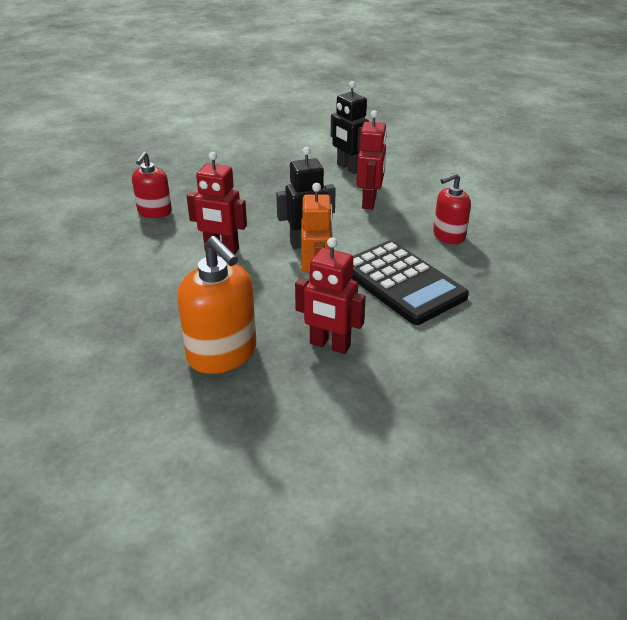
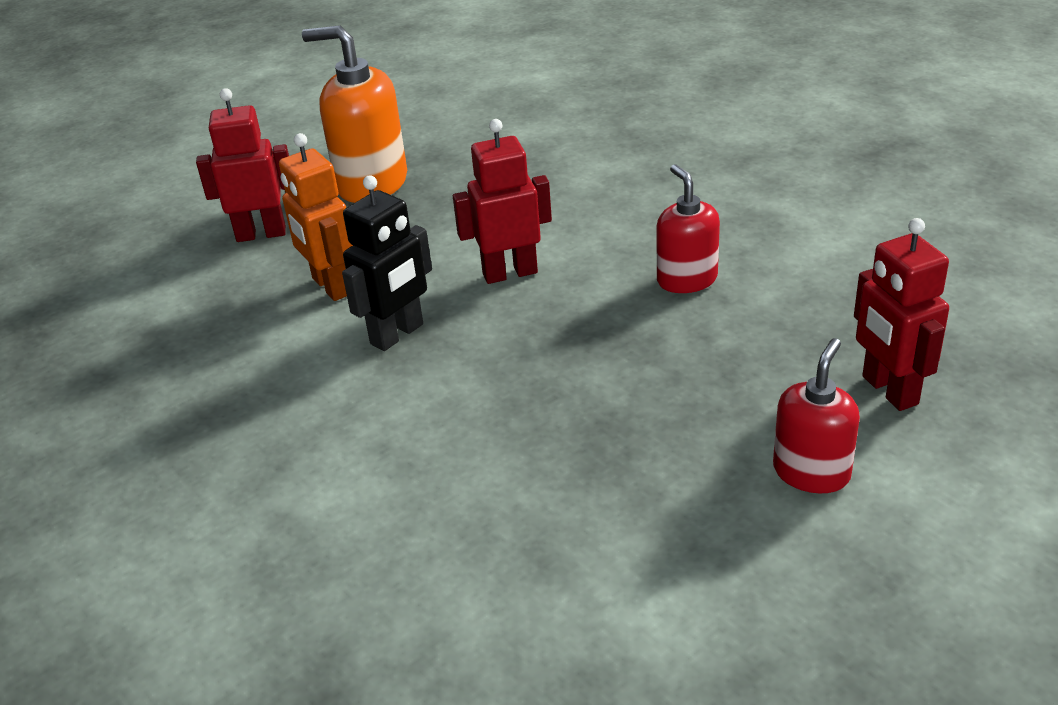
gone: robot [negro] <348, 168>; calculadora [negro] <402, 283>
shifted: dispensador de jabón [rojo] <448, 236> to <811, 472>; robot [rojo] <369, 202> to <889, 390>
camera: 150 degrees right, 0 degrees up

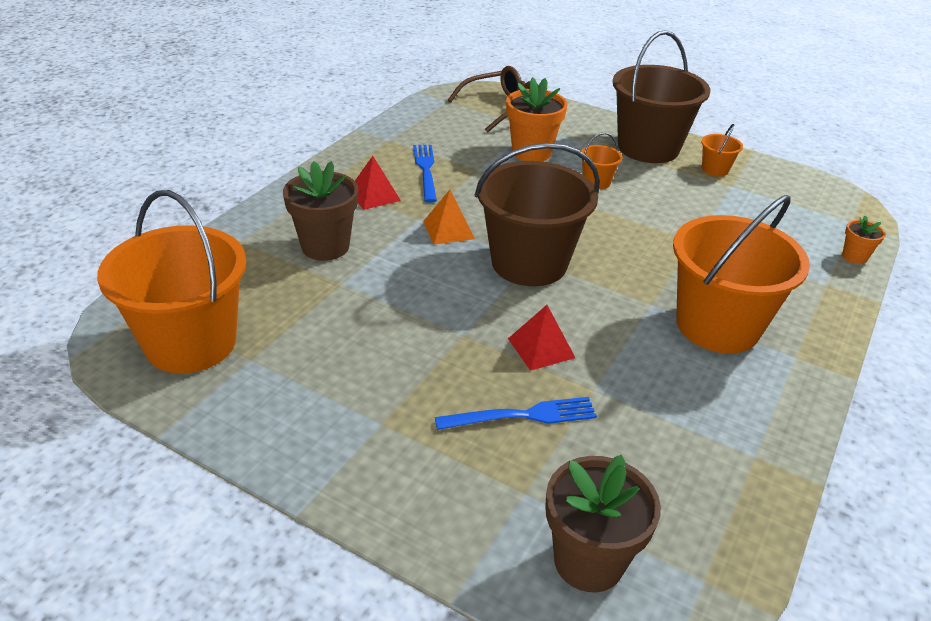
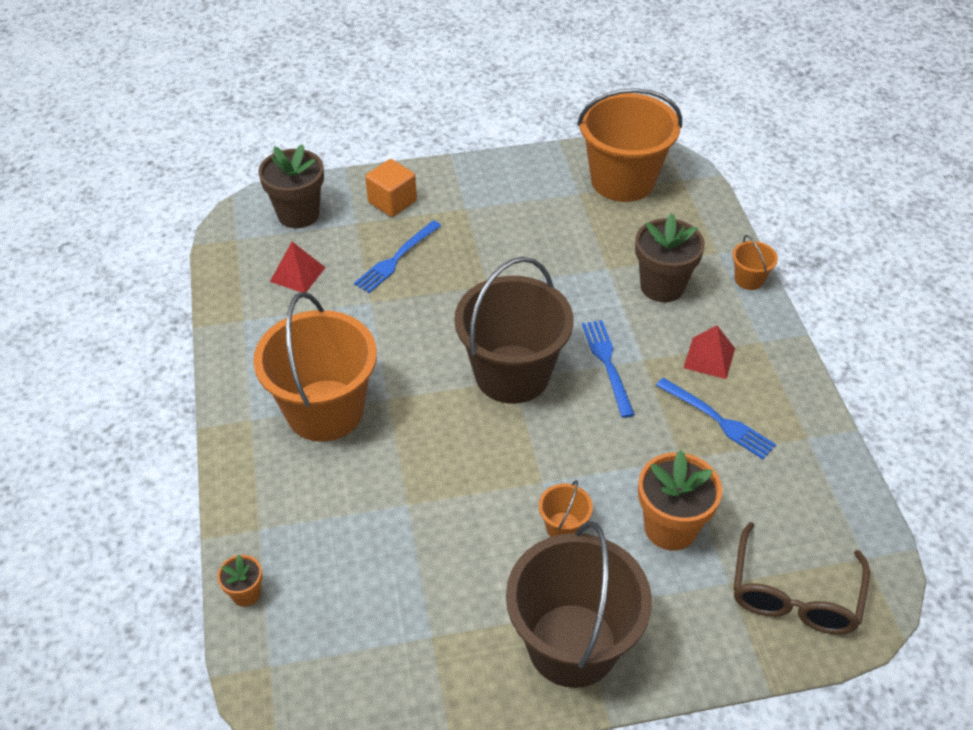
new: cubo [naranja] <392, 202>
shifted: pirámide [rojo] <541, 348> to <297, 274>; balde [naranja] <715, 169> to <749, 279>
swapped: pirámide [naranja] <448, 230> to tenedor [azul] <607, 364>
camera: 140 degrees right, 10 degrees up

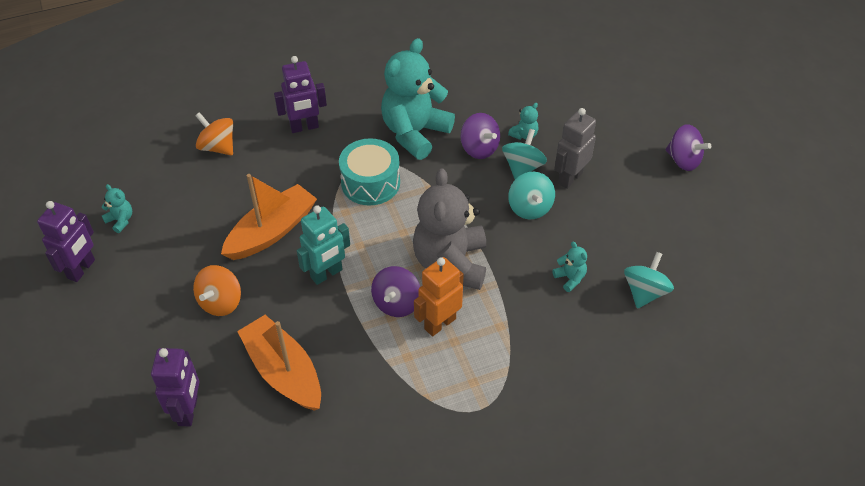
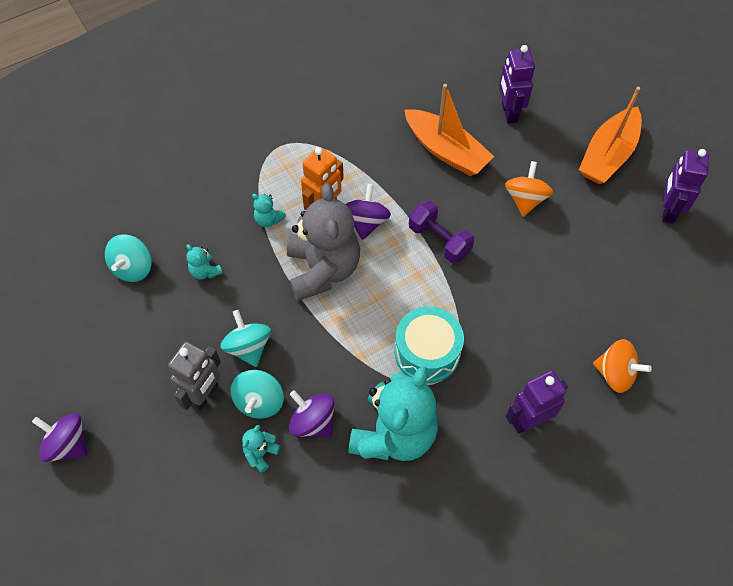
shifted: osito [turquesa] <120, 220> to <268, 219>; barco [naranja] <272, 231> to <608, 155>
swapped: robot [turquesa] <327, 274> to mancuerna [morado] <439, 240>
camera: 170 degrees right, 10 degrees up

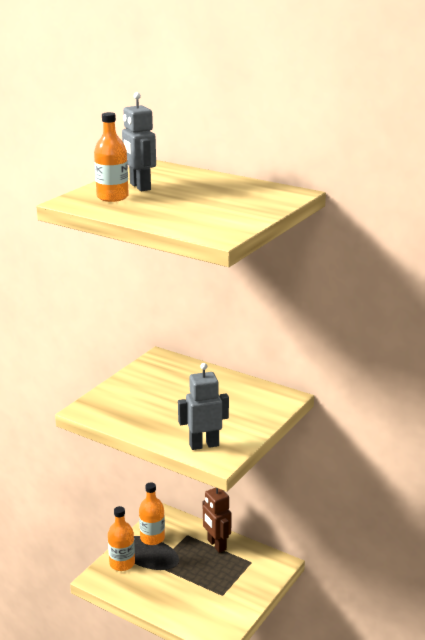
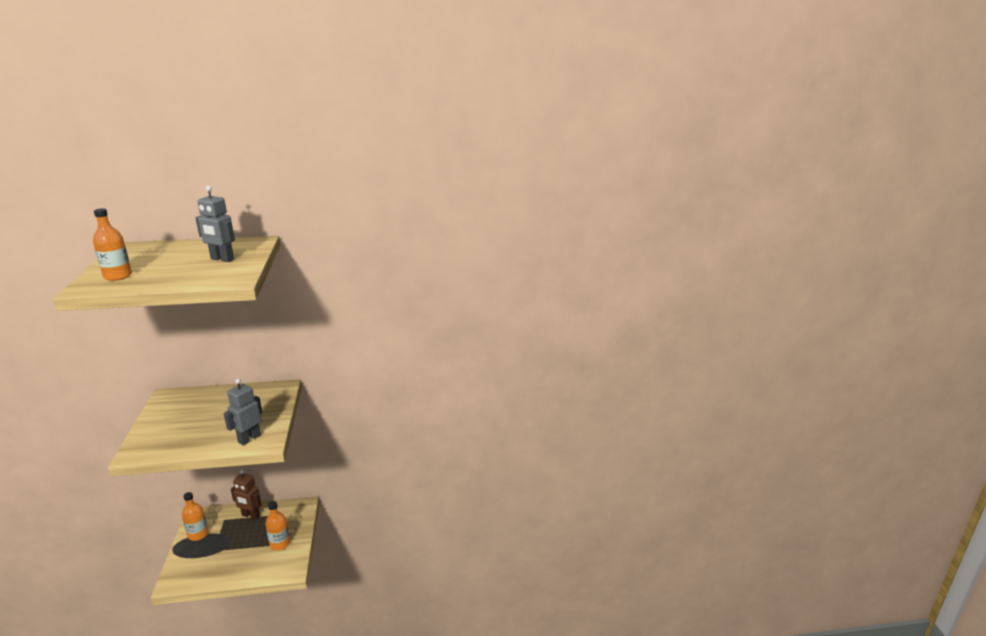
shifted: robot [gris] <139, 187> to <222, 259>; botella [naranja] <122, 563> to <280, 544>
camera: 40 degrees left, 0 degrees up

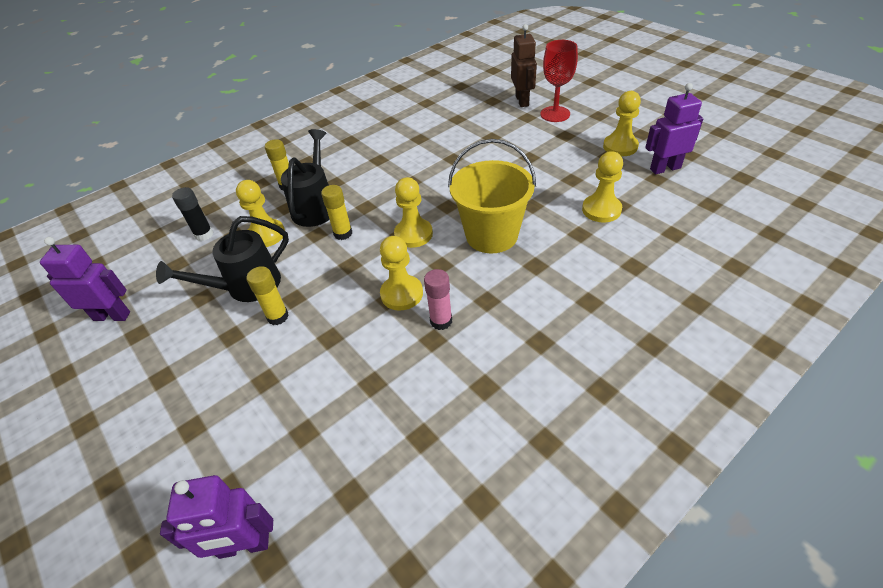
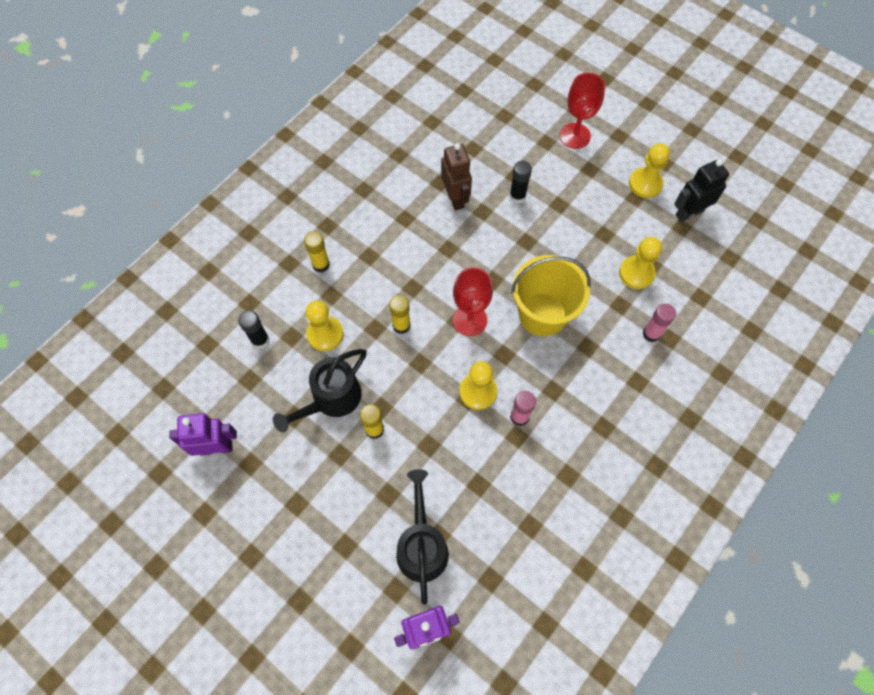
new: barra de pegamento [negro] <517, 196>; barra de pegamento [rosa] <651, 333>
shifted: regadera [negro] <316, 206> to <422, 545>; robot [marrón] <522, 101> to <455, 198>
swapped: peón [amarillo] <413, 234> to copa [rojo] <470, 320>
repainted: robot [morado] <665, 168> to robot [negro] <689, 213>
camera: 15 degrees left, 20 degrees up

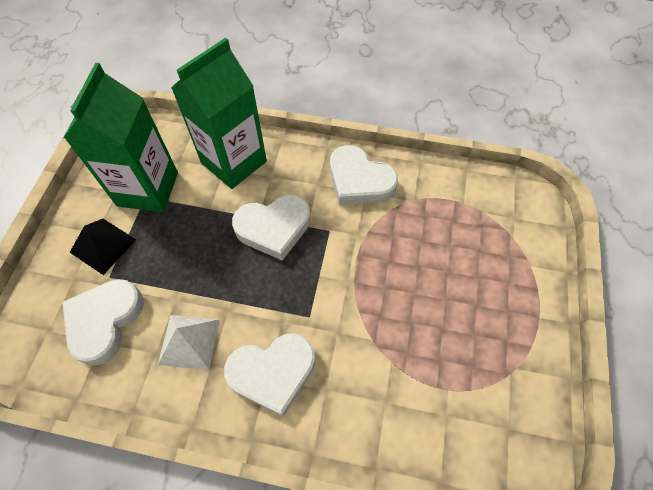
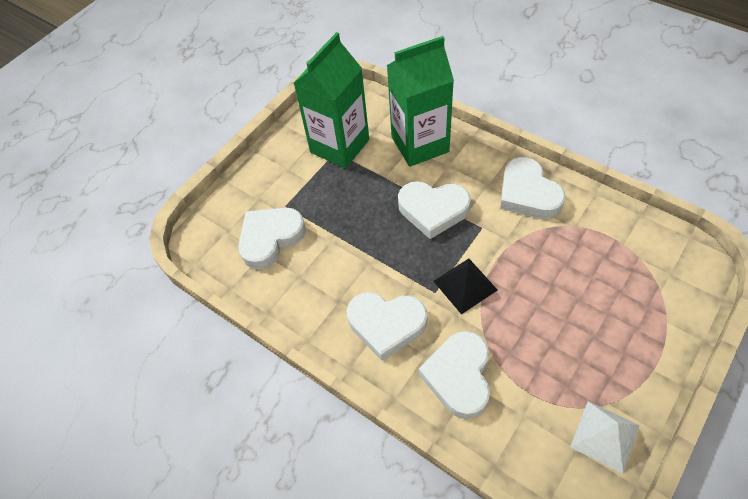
new: corazón [blanco] <459, 376>
shifted: pirámide [negro] <103, 245> to <465, 285>; pirámide [blanco] <189, 341> to <604, 436>
camera: 30 degrees right, 5 degrees down

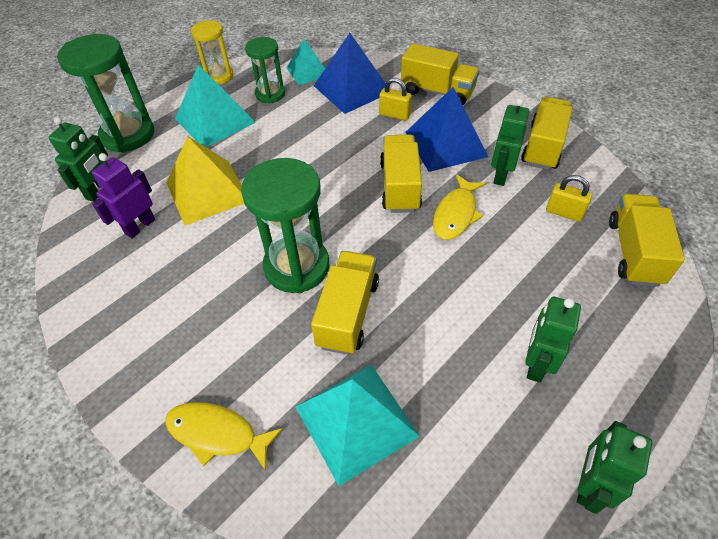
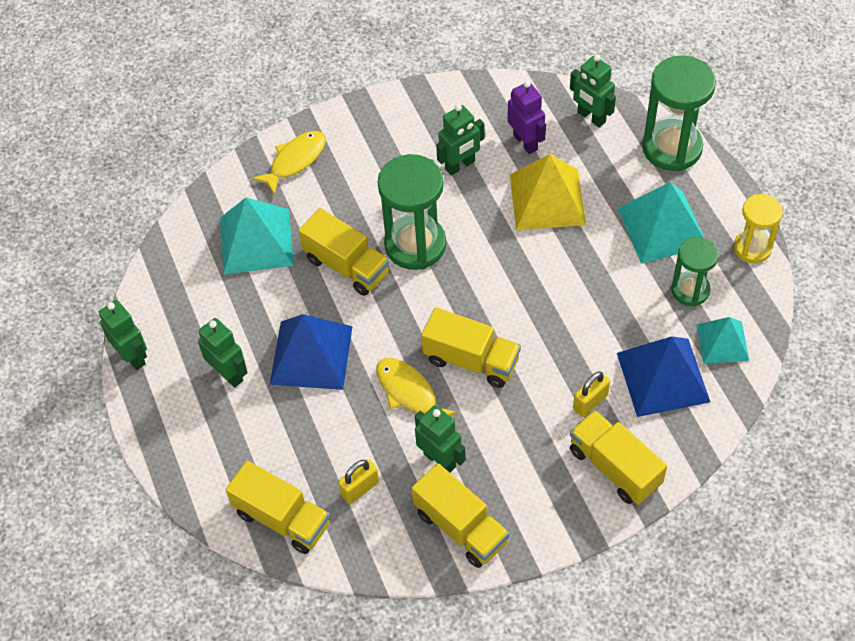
new: robot [verde] <460, 165>
shifted: pirámide [azul] <445, 144> to <311, 355>
rotated: camión [amarillo] <437, 91> = <614, 467> 90 degrees clockwise
camera: 115 degrees right, 5 degrees up

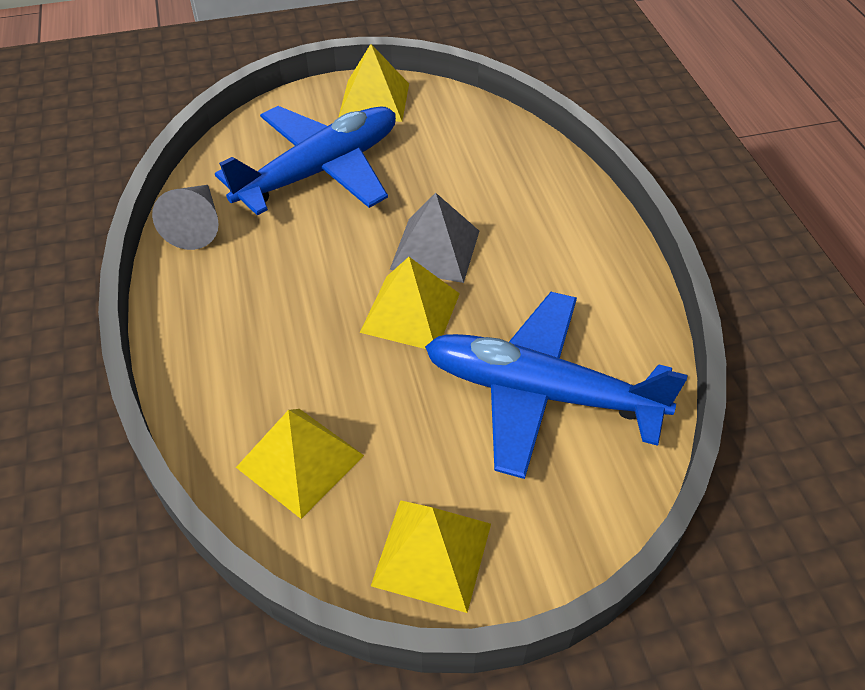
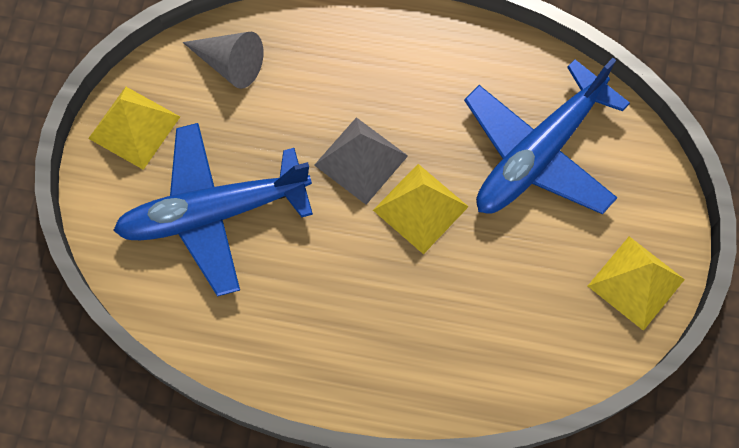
gone: pirámide [amarillo] <300, 461>
shifted: cono [gris] <196, 225> to <230, 64>
rotated: avión [azul] <321, 171> = <213, 213> 90 degrees counterclockwise
camera: 65 degrees left, 20 degrees up

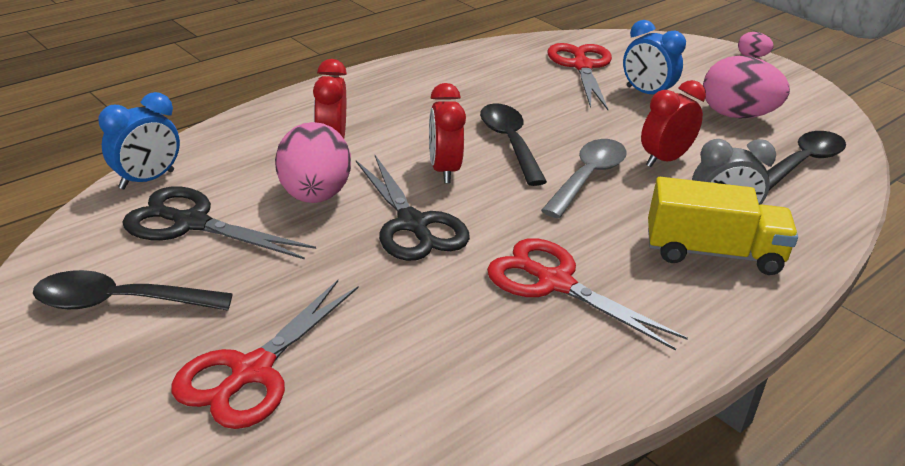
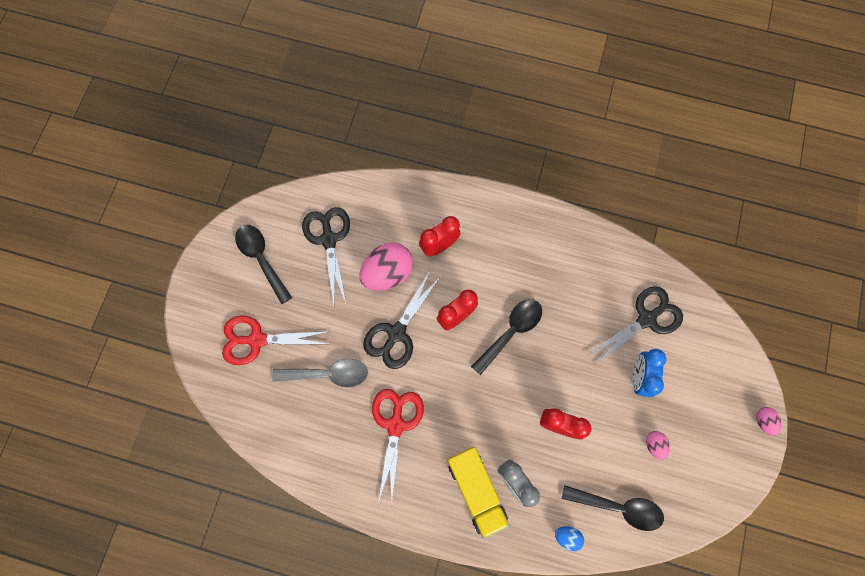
gone: despertador [azul] <147, 180>
new: huevo [azul] <567, 536>
shifted: cuchara [gris] <587, 177> to <328, 374>
repainted: tijeras [rojo] <582, 66> to tijeras [negro] <646, 319>
scaled: huevo [rosa] <737, 115> = <654, 445> x0.47
camera: 60 degrees right, 40 degrees up

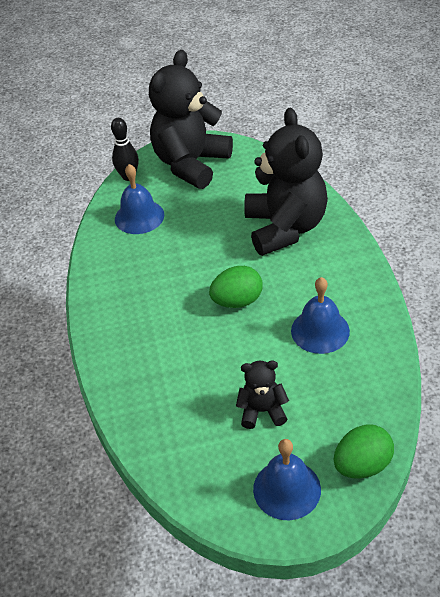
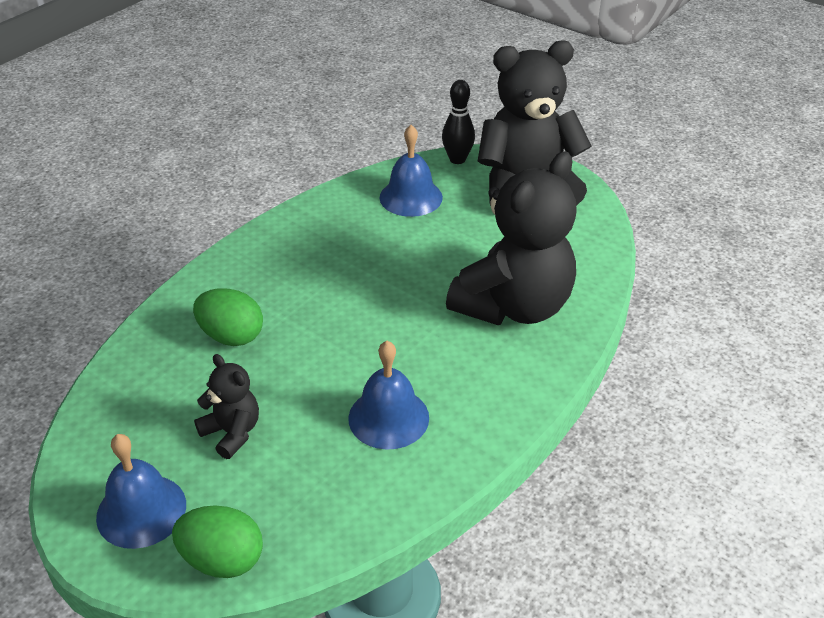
shifted: huevo [verde] <237, 301> to <231, 336>
camera: 45 degrees right, 5 degrees down

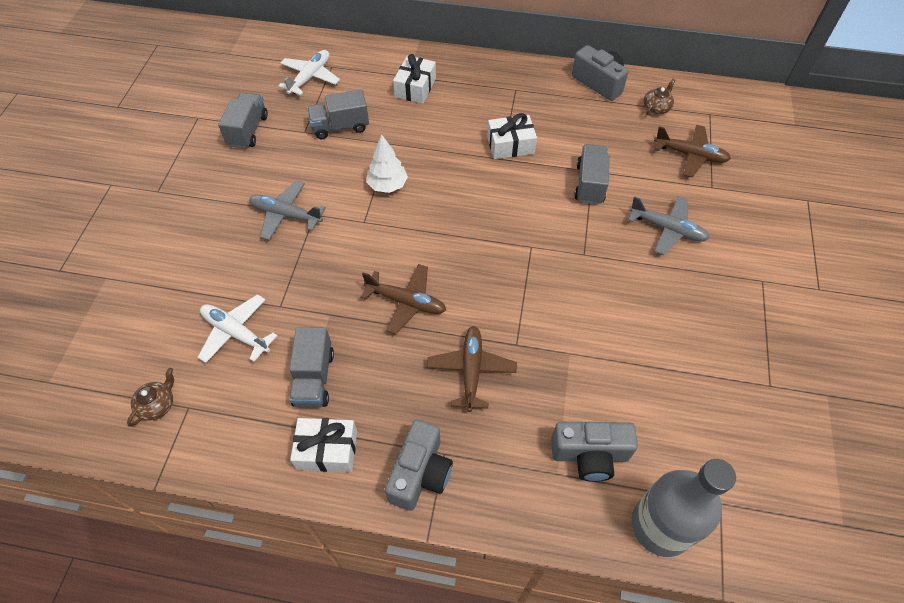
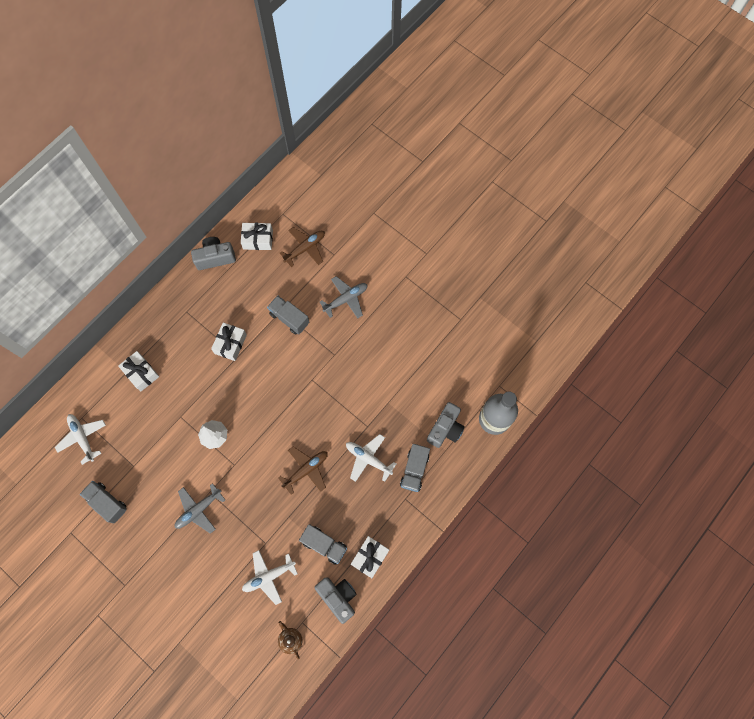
shifted: cámara [gris] <420, 473> to <338, 597>; camión [gris] <340, 127> to <414, 470>
swapped: tetera [marrón] <656, 107> to regalo [blanco] <258, 239>
repainted: avión [marrón] <471, 370> to avión [blanco] <368, 459>
camera: 60 degrees left, 15 degrees up

